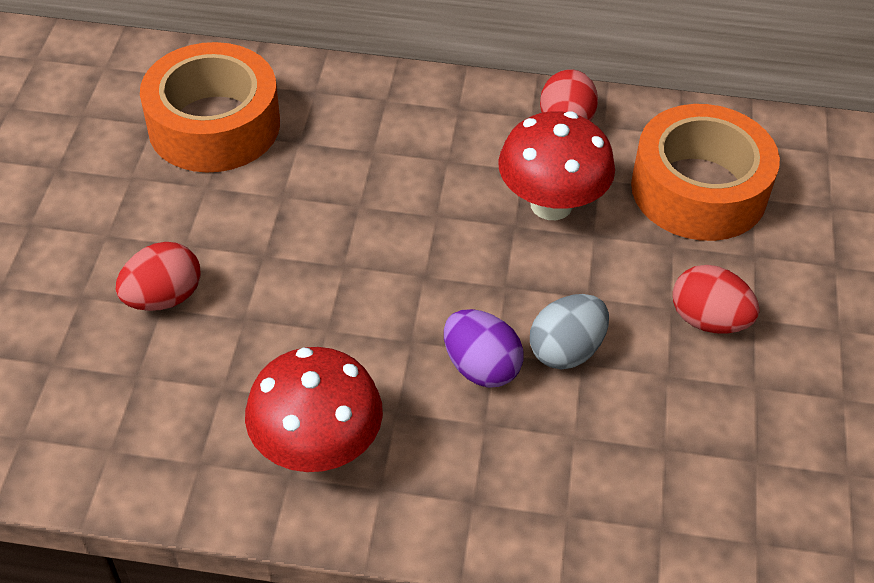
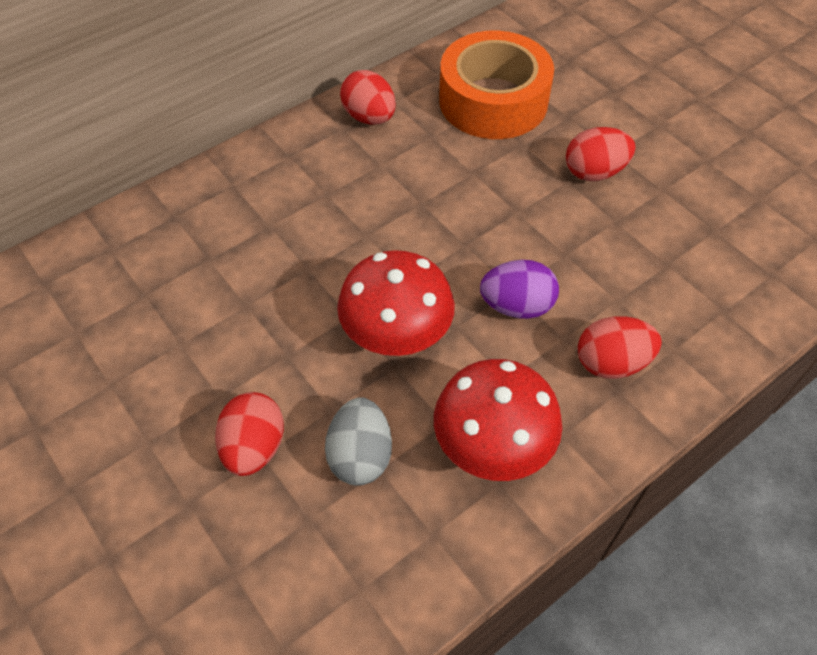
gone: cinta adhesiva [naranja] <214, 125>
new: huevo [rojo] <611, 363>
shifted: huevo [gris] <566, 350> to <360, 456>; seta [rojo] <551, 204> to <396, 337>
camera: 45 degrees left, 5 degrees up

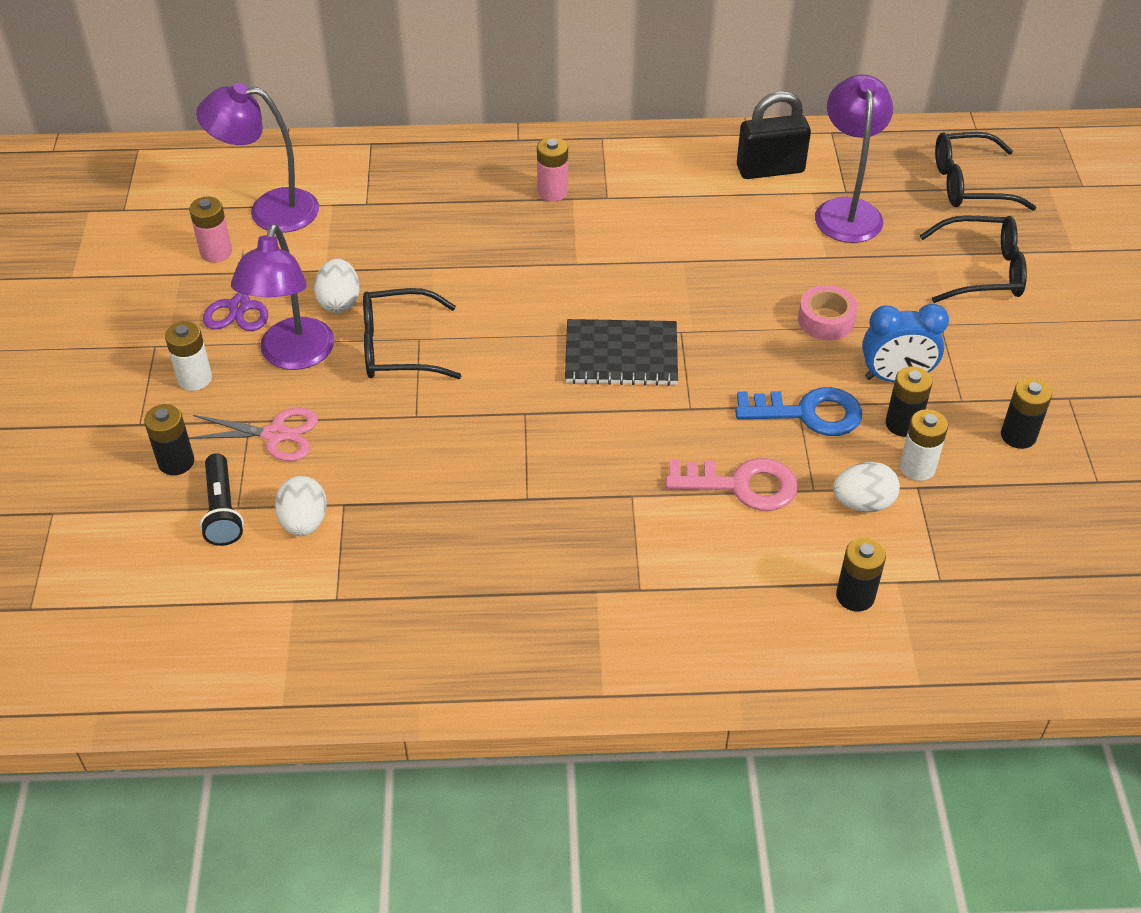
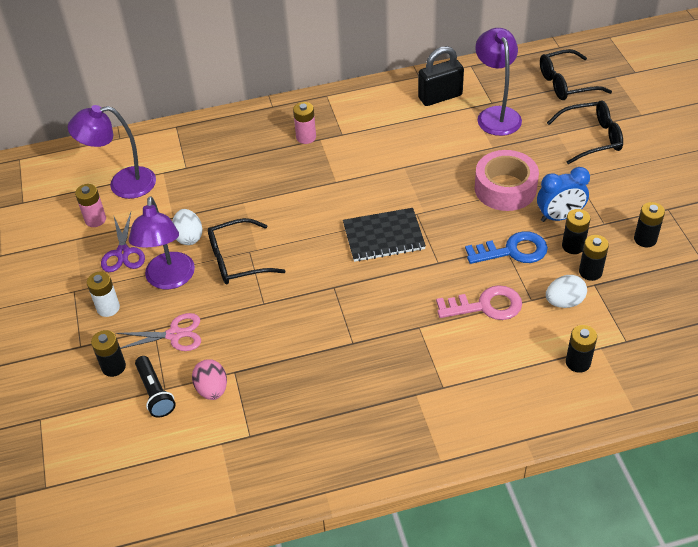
repainted: huevo [blanco] <304, 522> to huevo [rosa] <212, 389>; pila [blanco] <917, 467> to pila [negro] <590, 272>
scaled: cinta adhesiva [rosa] <826, 320> = <505, 188> x1.70
camera: 10 degrees left, 0 degrees up

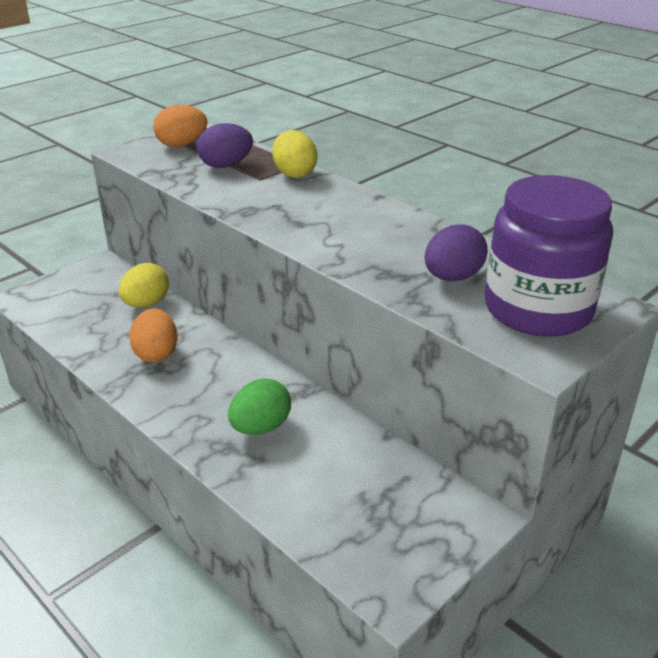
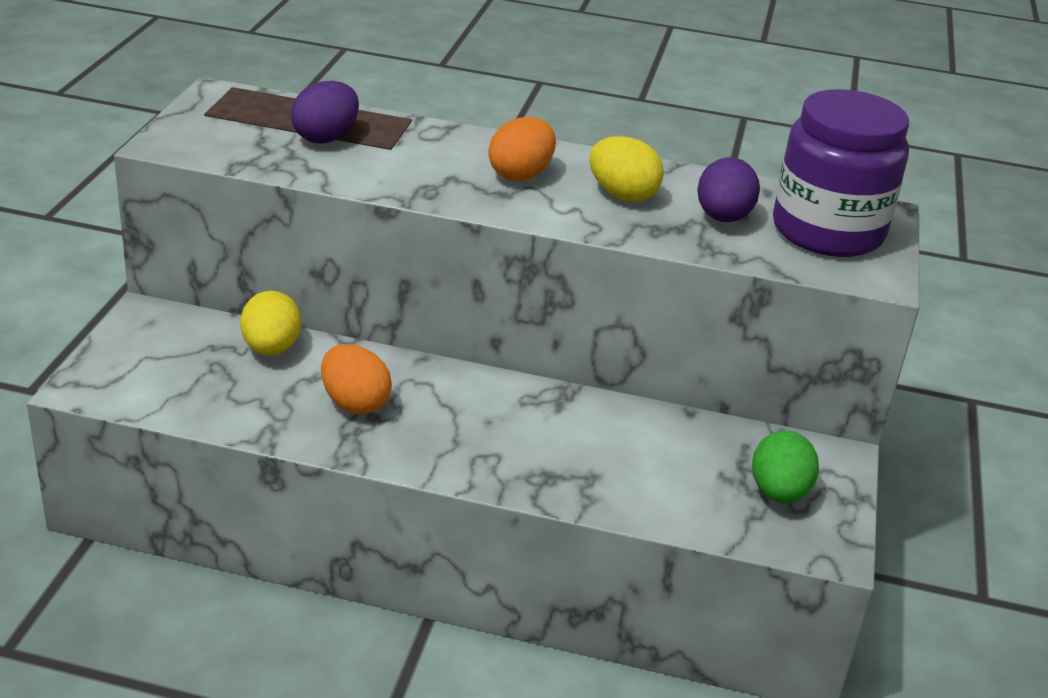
shifted: huevo [naranja] <182, 145> to <520, 175>; huevo [amarillo] <294, 174> to <622, 195>; huevo [verde] <261, 427> to <779, 493>
camera: 35 degrees left, 0 degrees up

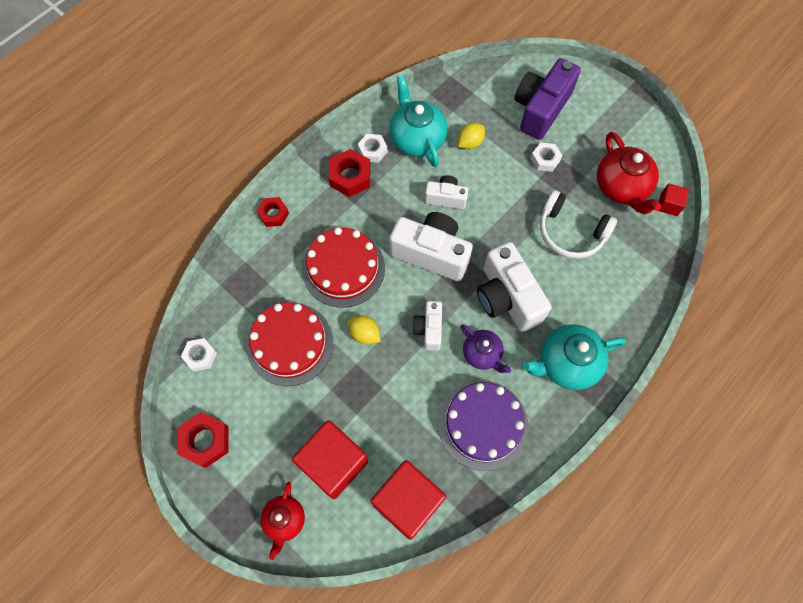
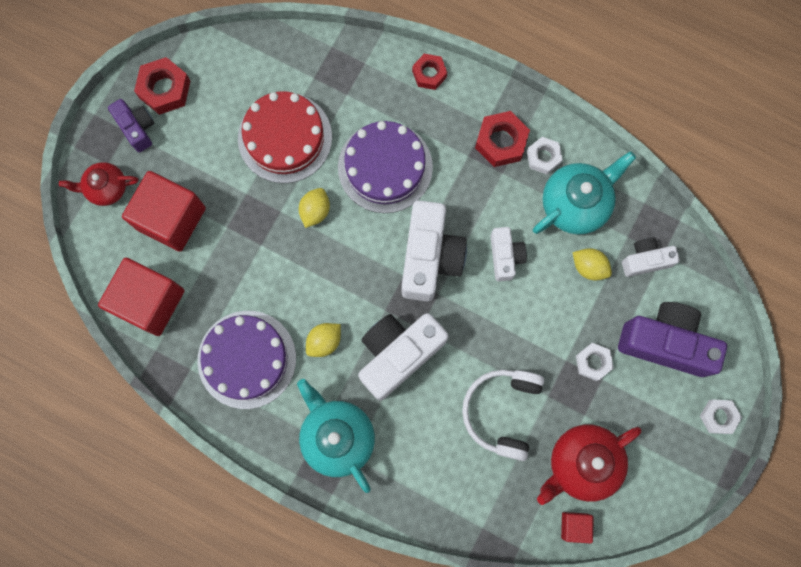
new: cámara [morado] <137, 128>
shifted: cámara [blanco] <429, 329> to <645, 260>; tuerca [blanco] <200, 356> to <718, 417>
swapped: tetera [morado] <482, 354> to limón [amarillo] <324, 341>
repainted: tarta [rojo] <343, 268> to tarta [morado] <385, 167>
camera: 75 degrees right, 10 degrees up

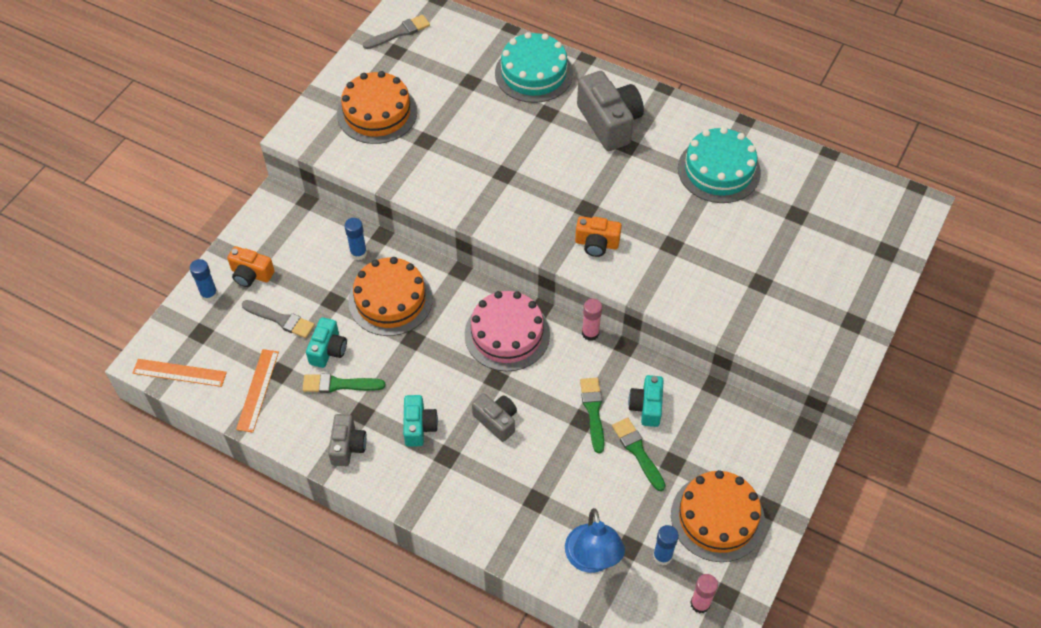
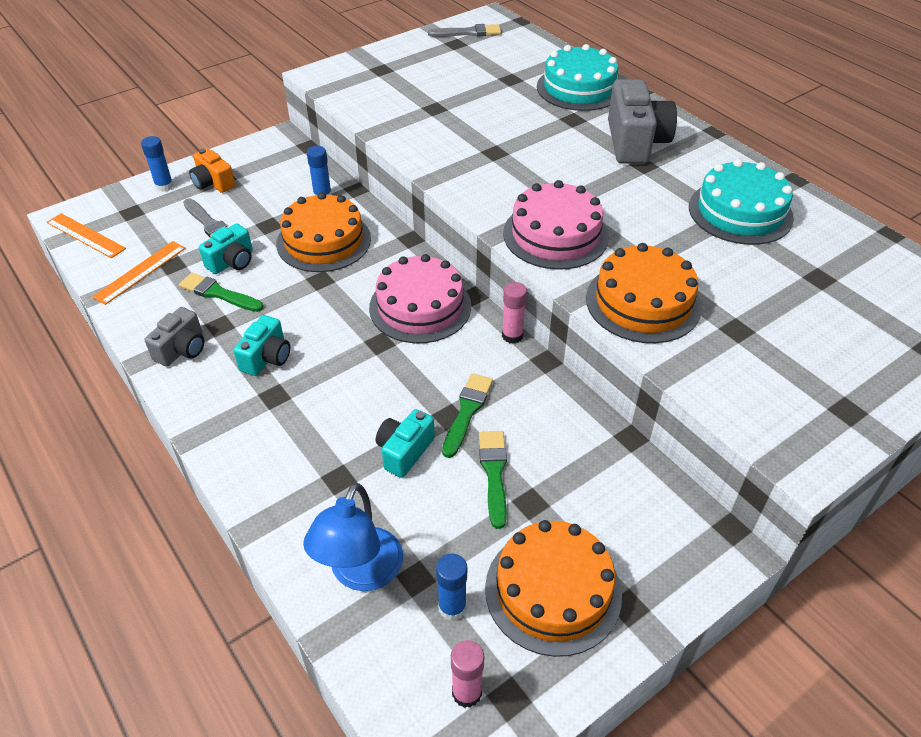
gone: cámara [gris] <496, 421>
shifted: cámara [turquesa] <646, 407> to <404, 451>; tarta [naranja] <377, 113> to <643, 302>
swapped: cámara [naranja] <596, 244> to tarta [rosa] <555, 235>
camera: 25 degrees right, 10 degrees down

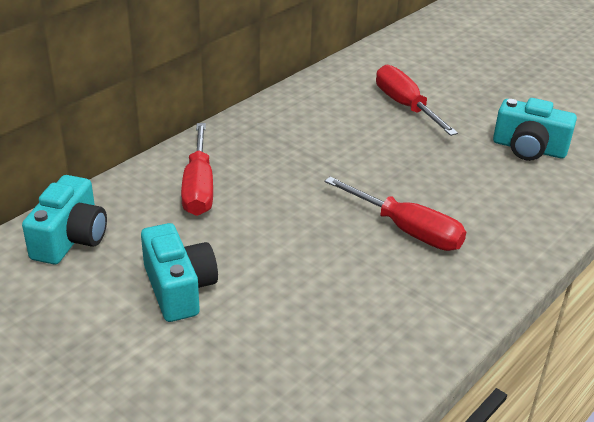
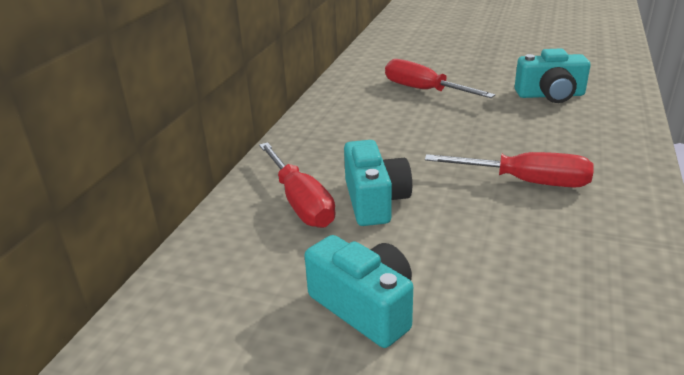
shifted: cámara [turquesa] <70, 239> to <375, 201>
camera: 20 degrees left, 5 degrees down

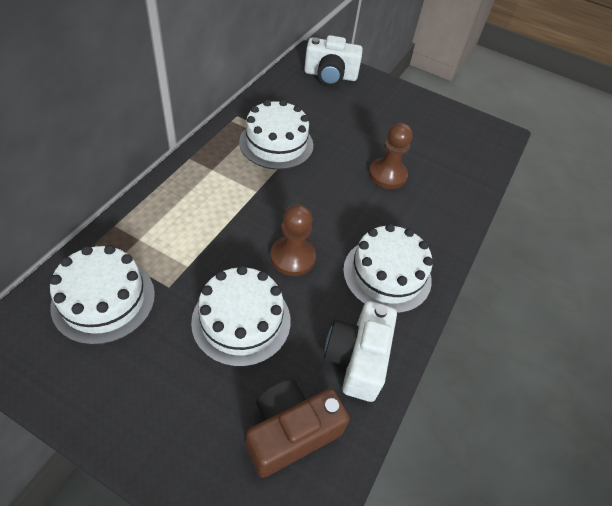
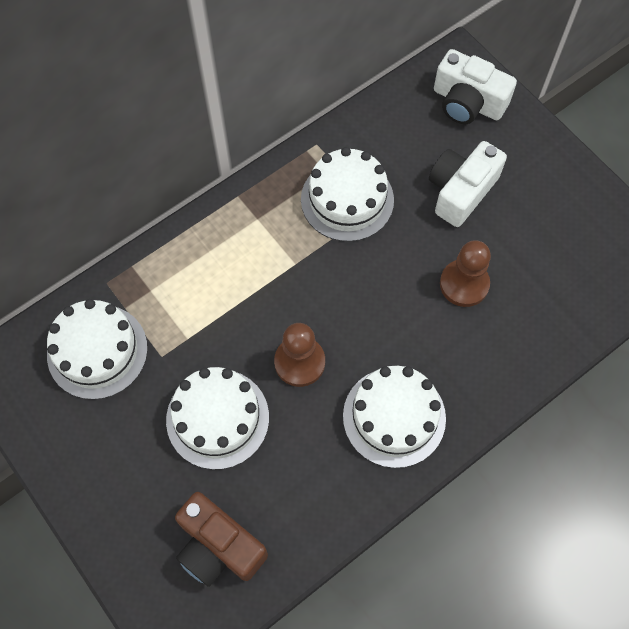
shifted: cámara [blanco] <357, 358> to <461, 191>
rotated: cámara [marrón] <290, 432> = <218, 547> 135 degrees counterclockwise
camera: 30 degrees right, 15 degrees up

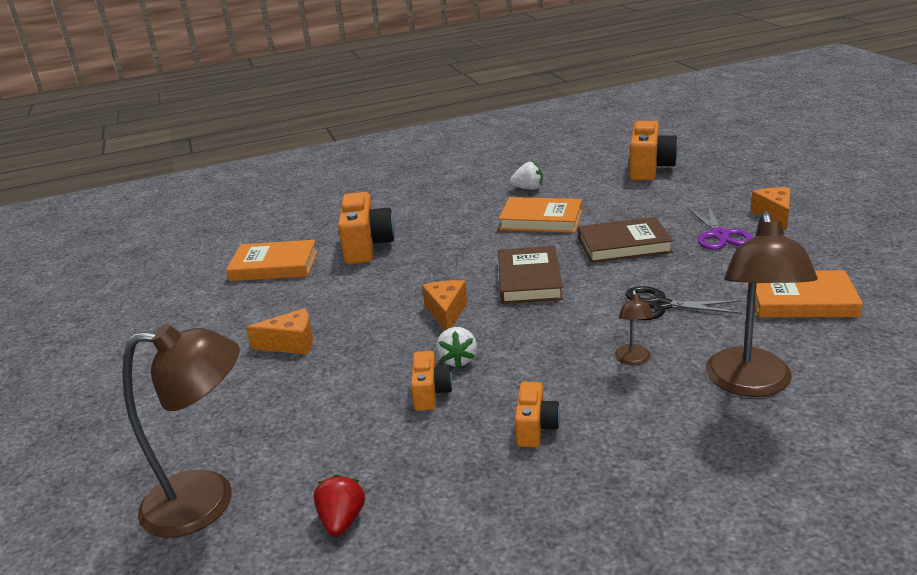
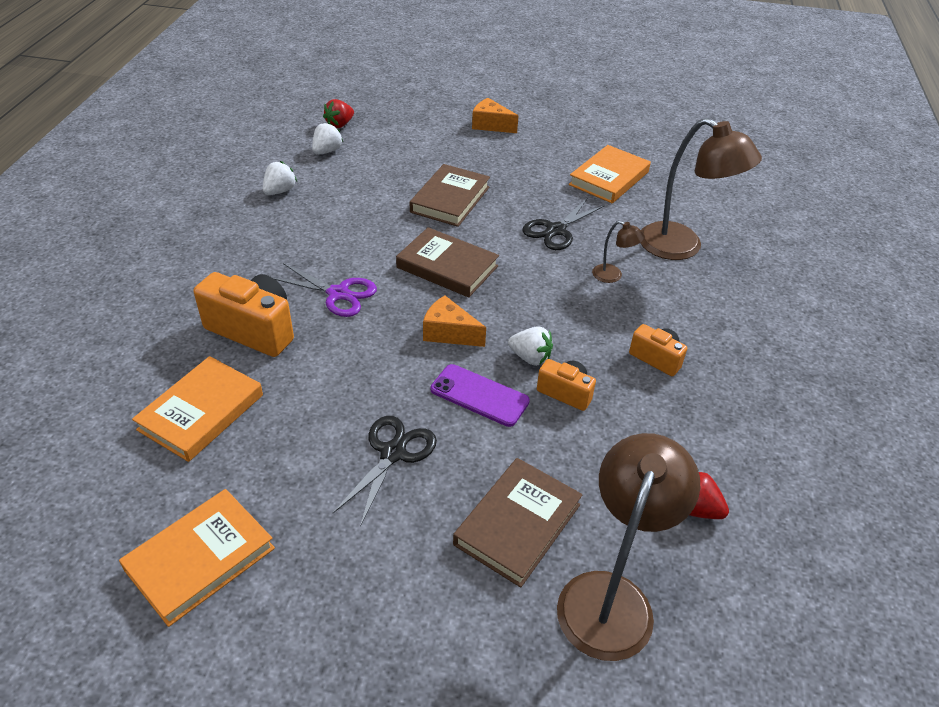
new: fresa [blanco] <327, 151>; móvil [morado] <479, 395>; libro [marrón] <517, 524>
shifted: libro [naranja] <541, 220> to <200, 559>; tijeras [morado] <720, 235> to <338, 294>
swapped: cámara [naranja] <649, 168> to fresa [rojo] <339, 125>; queso [naranja] <291, 344> to tijeras [negro] <393, 453>
camera: 65 degrees left, 15 degrees up

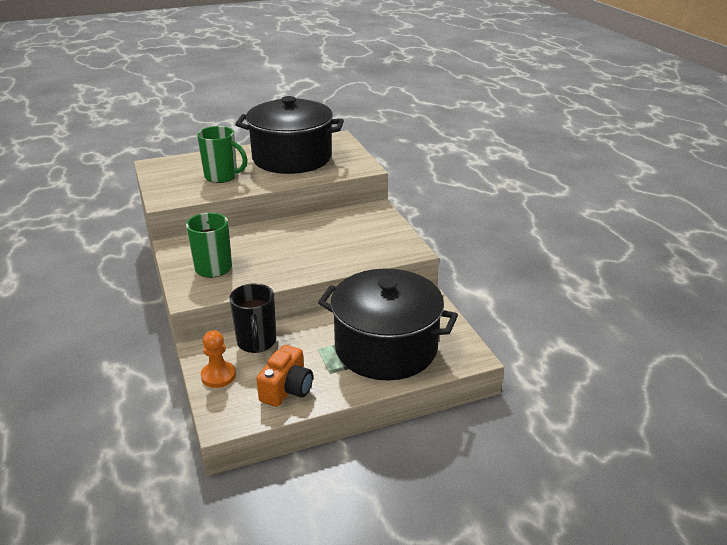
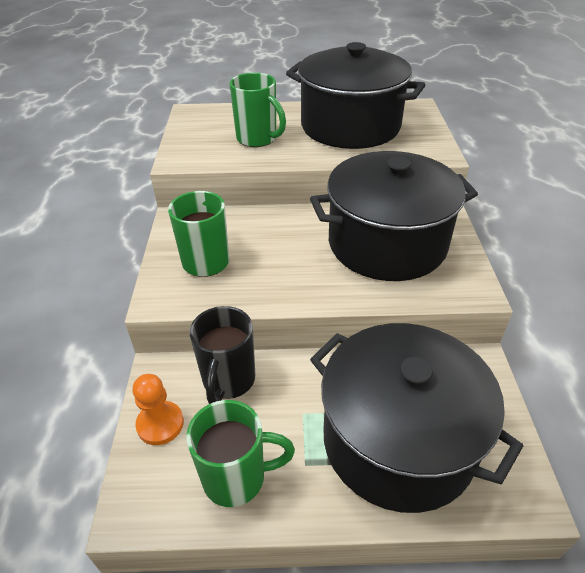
new: olla [negro] <387, 243>
swapped: cámara [naranja] <287, 389> to taza [verde] <237, 477>
camera: 20 degrees right, 10 degrees up

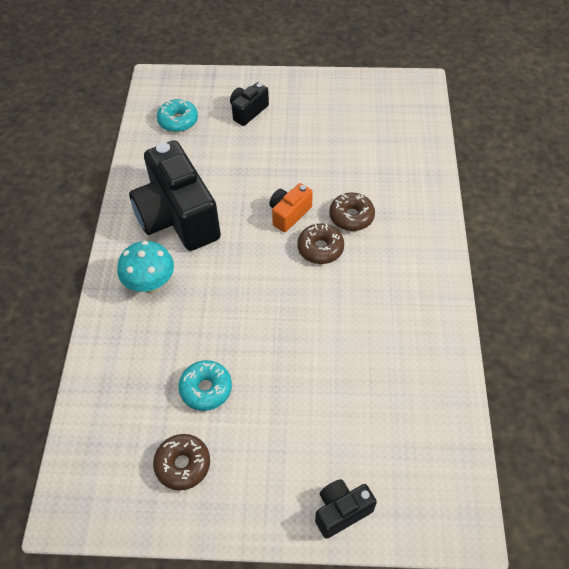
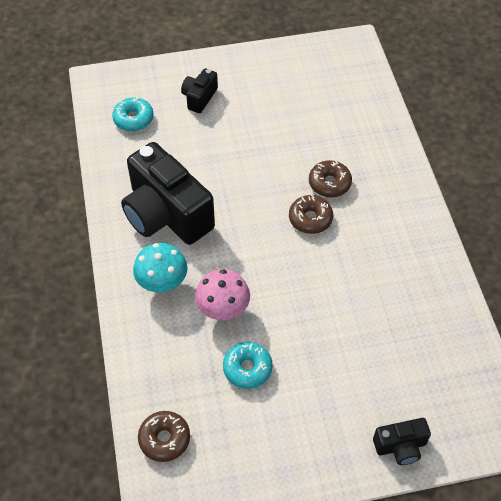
gone: cámara [naranja] <289, 214>
new: seta [rosa] <223, 310>
shifted: rosquilla [marrón] <183, 464> to <164, 439>
rotated: cámara [negro] <341, 511> = <400, 446> 150 degrees counterclockwise
camera: 15 degrees left, 0 degrees up

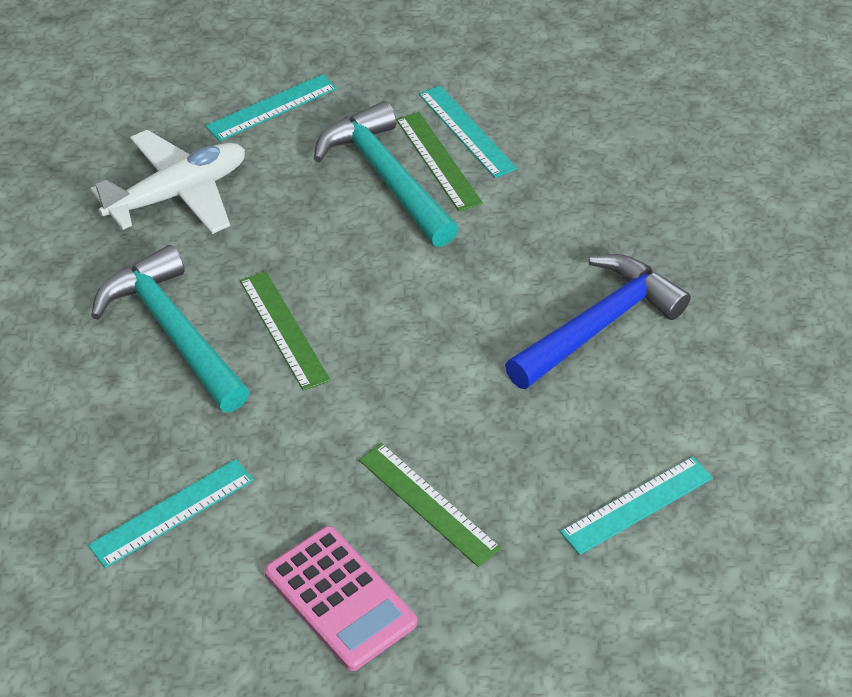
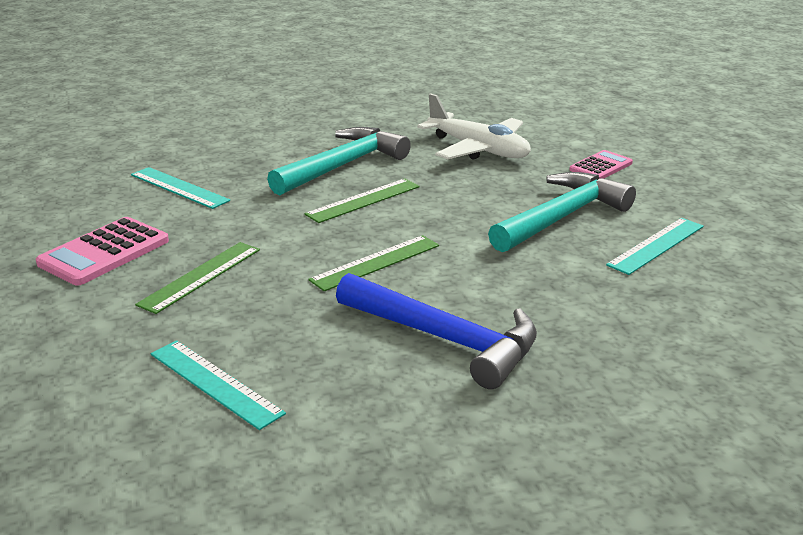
shifted: regla [verde] <438, 161> to <375, 262>
swapped: regla [turquesa] <272, 107> to calculadora [rosa] <601, 166>
camera: 80 degrees right, 20 degrees down

